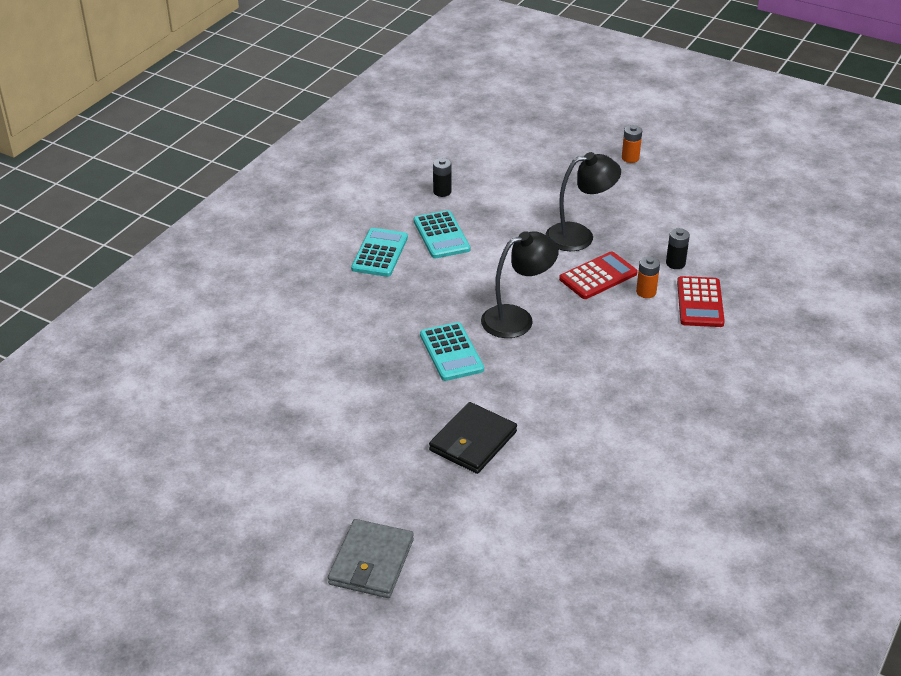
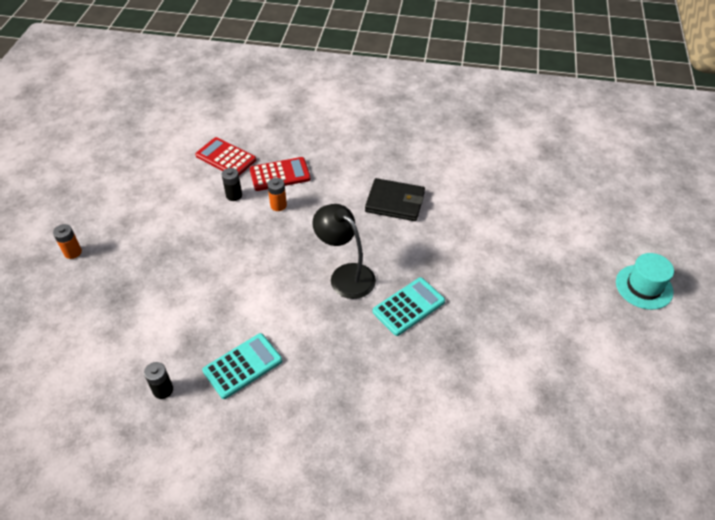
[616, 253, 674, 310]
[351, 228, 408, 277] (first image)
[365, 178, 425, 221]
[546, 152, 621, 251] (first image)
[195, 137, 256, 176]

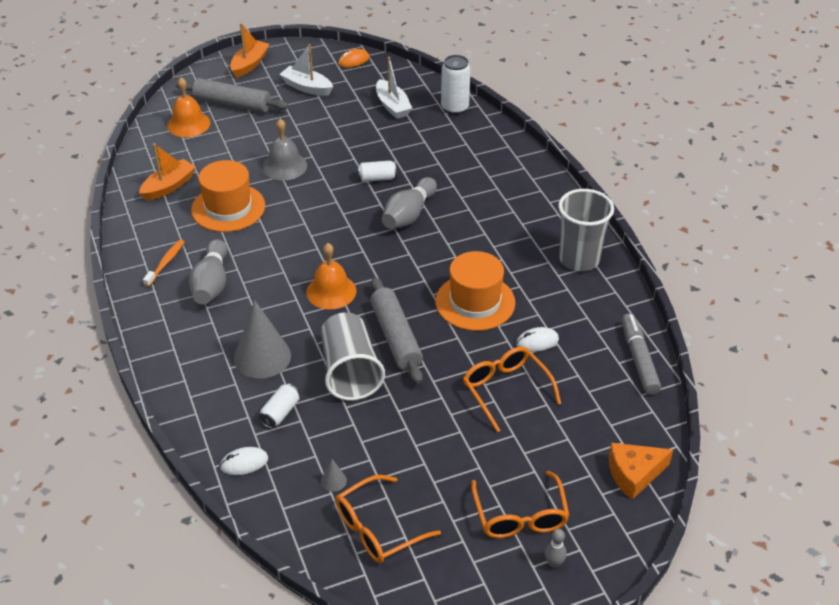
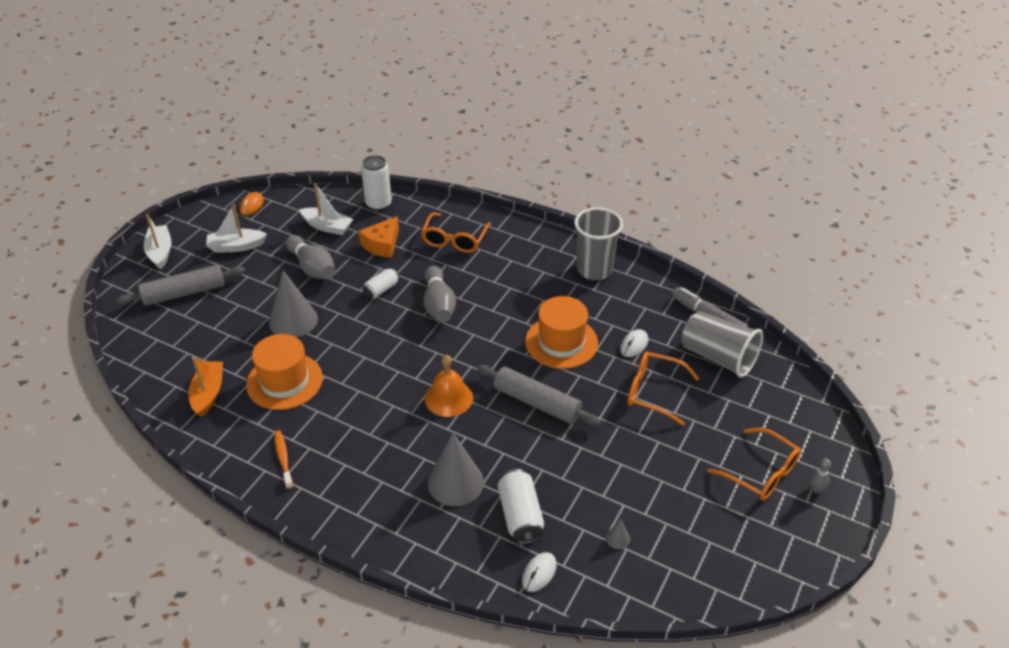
[167, 77, 211, 137] (first image)
[286, 235, 335, 280]
[144, 214, 172, 269]
[498, 469, 544, 544]
[269, 270, 318, 337]
[682, 311, 763, 378]
[421, 213, 491, 253]
[358, 216, 399, 258]

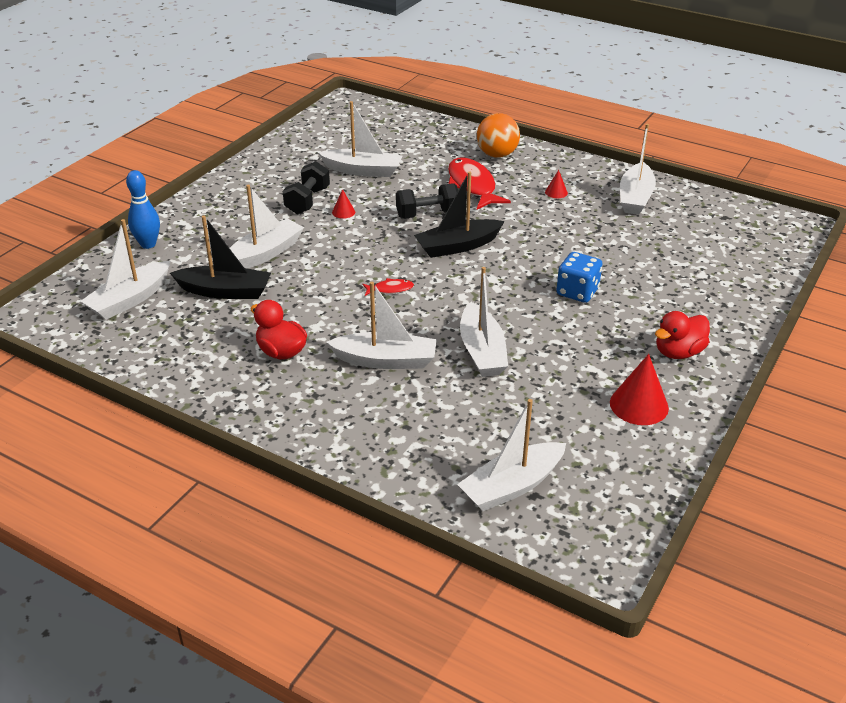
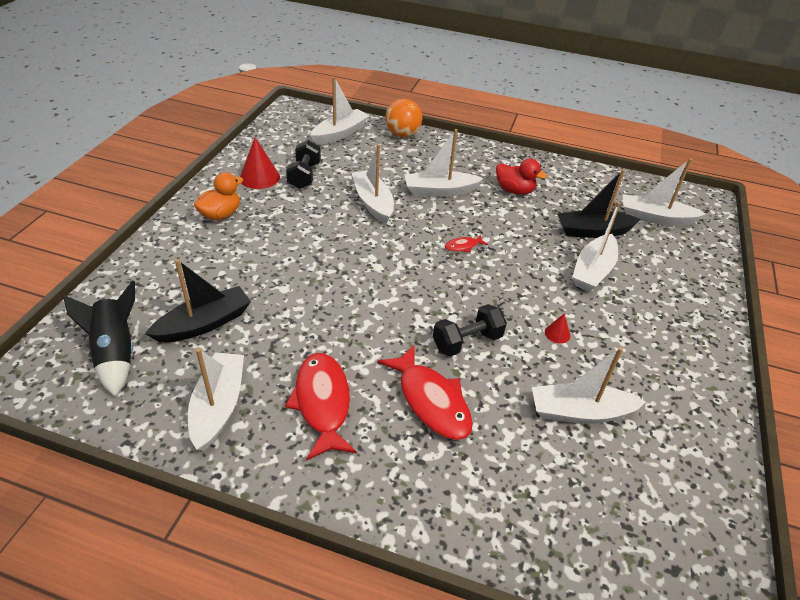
[623, 158, 706, 226]
[126, 170, 160, 249] (first image)
[286, 140, 321, 189]
[145, 259, 251, 343]
[385, 99, 422, 137]
[285, 353, 357, 461]
[556, 252, 602, 303] (first image)
[194, 172, 243, 220]
[63, 280, 135, 396]

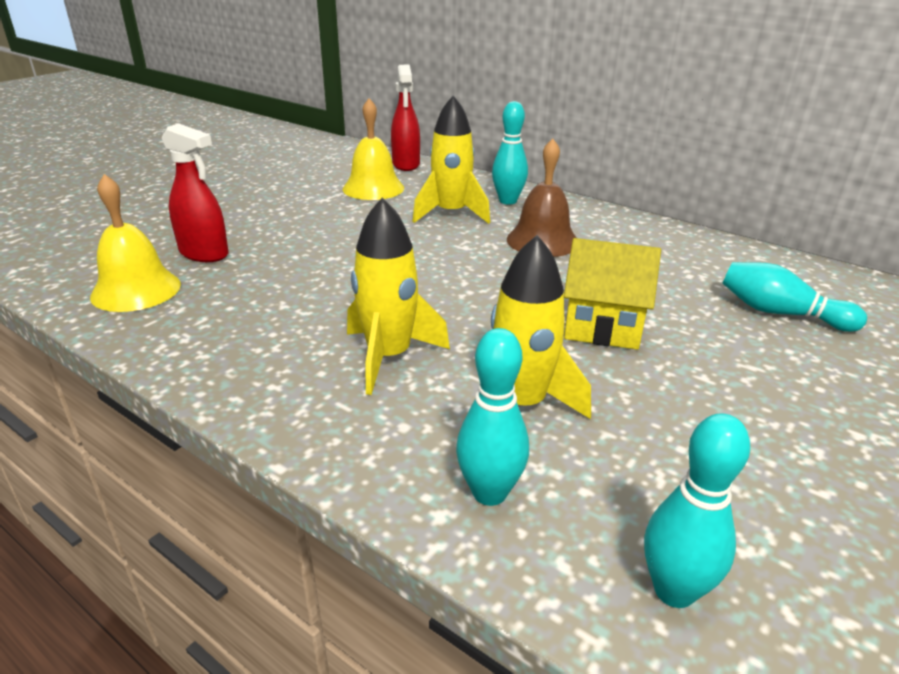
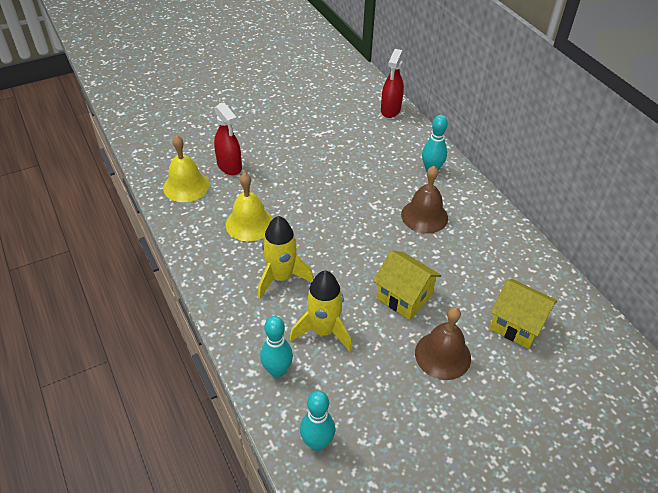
[226, 173, 273, 241]
[412, 95, 490, 224] (first image)
[489, 279, 557, 349]
[415, 307, 471, 380]

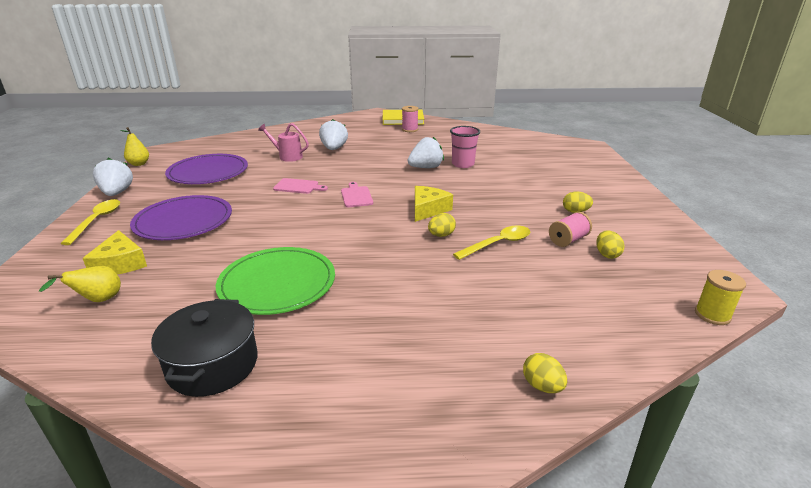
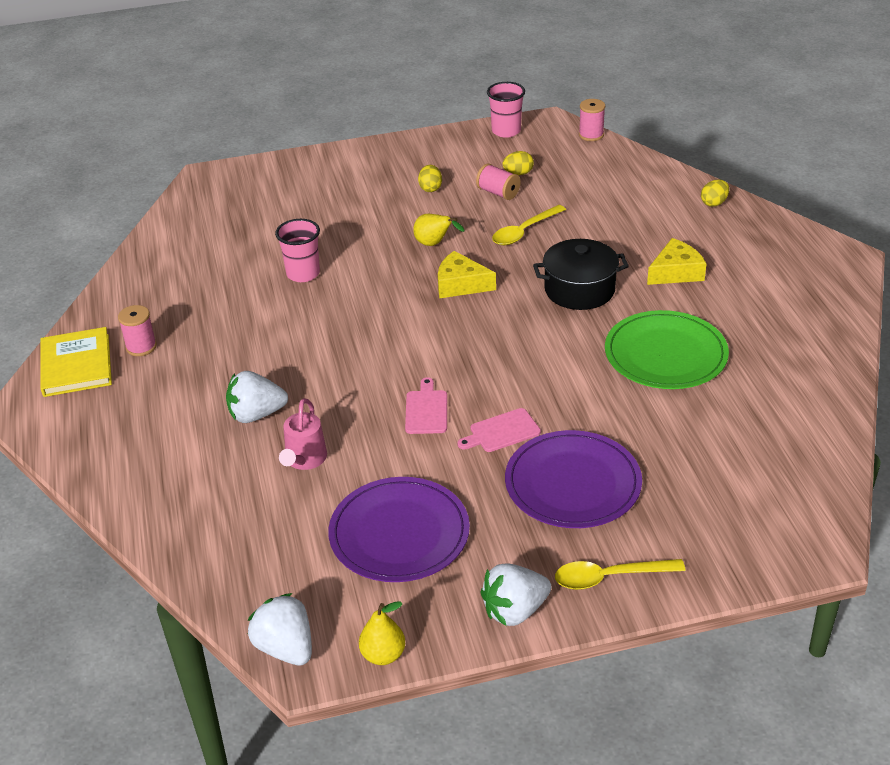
[413, 214, 464, 246]
[647, 238, 707, 285]
[533, 239, 629, 310]
[457, 408, 541, 452]
[248, 593, 312, 666]
[428, 213, 456, 237] (first image)
[492, 205, 566, 245]
[579, 99, 605, 141]
[487, 82, 525, 138]

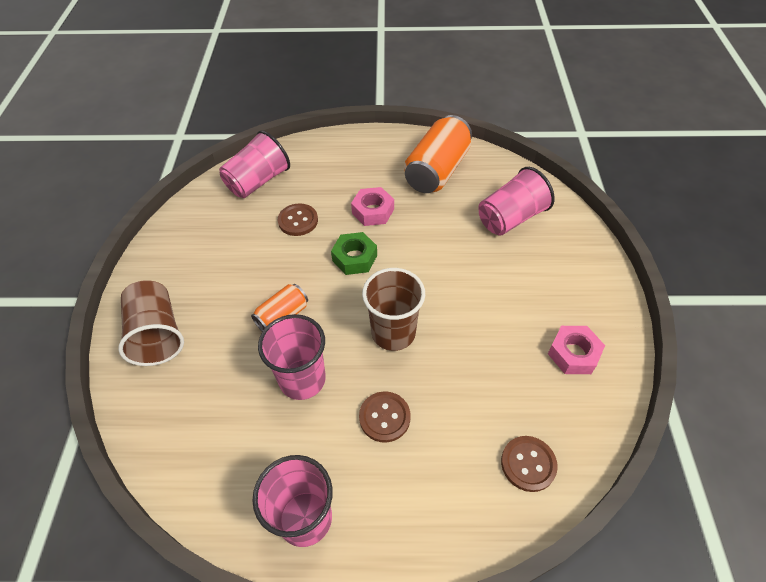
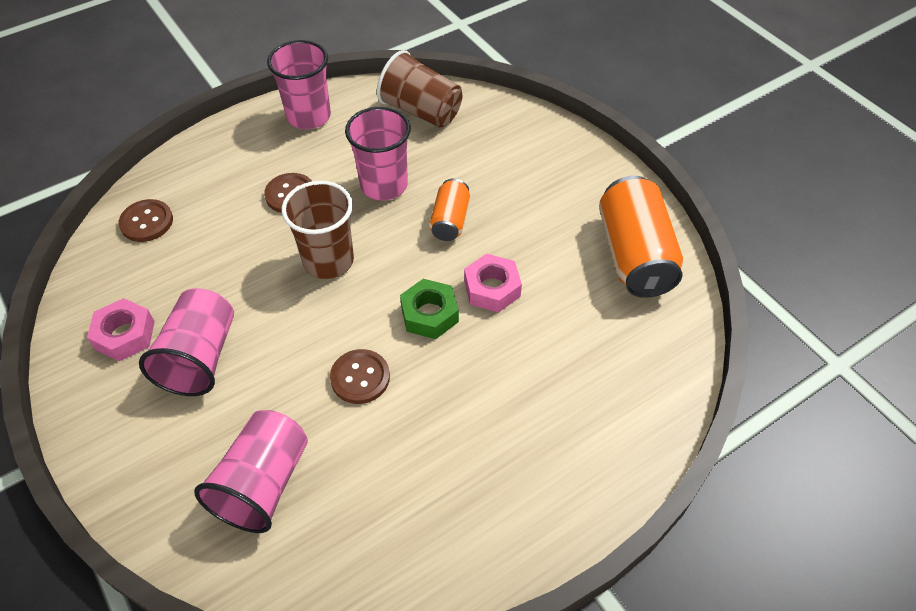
[377, 50, 462, 128]
[139, 288, 234, 396]
[330, 349, 390, 404]
[464, 254, 522, 313]
[599, 176, 683, 298]

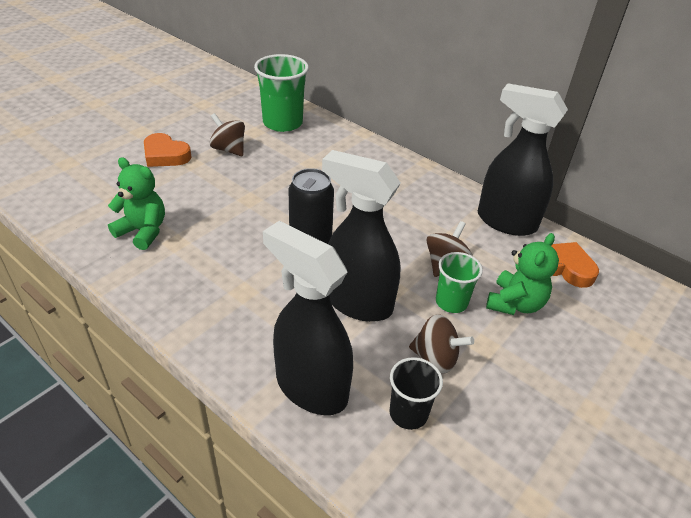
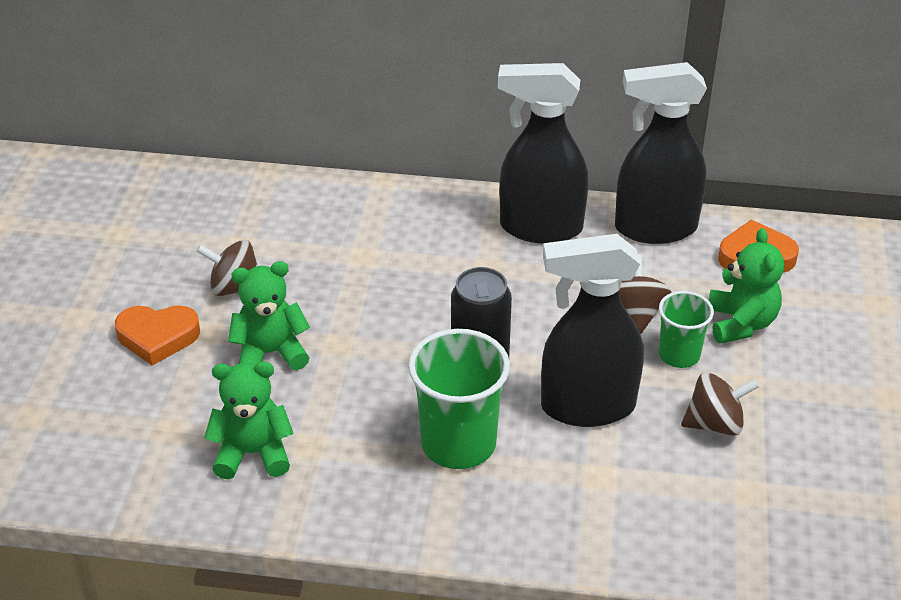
[408, 329, 510, 469]
[498, 63, 588, 244]
[390, 357, 443, 430] (first image)
[228, 261, 310, 370]

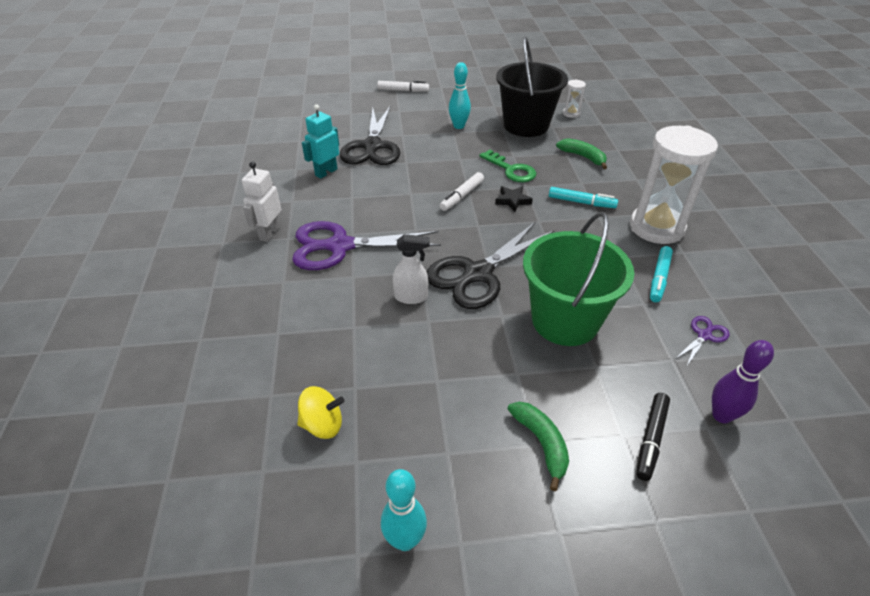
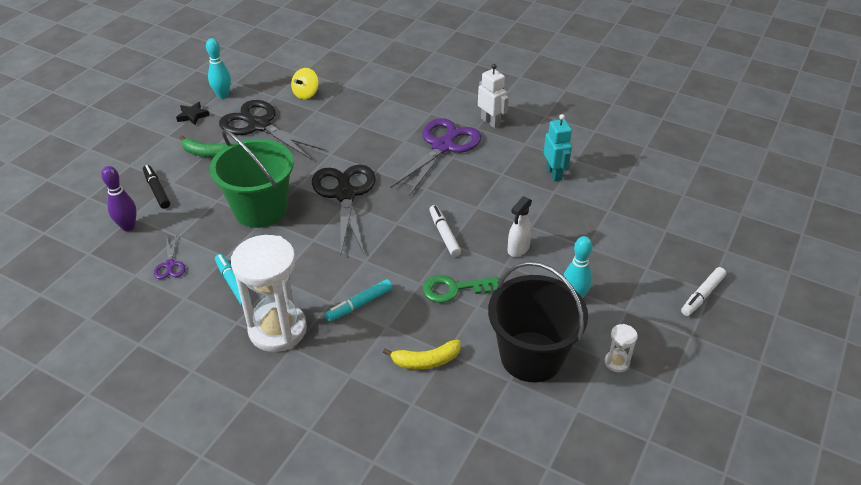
[219, 100, 325, 159]
[508, 196, 532, 257]
[176, 102, 210, 125]
[383, 340, 461, 369]
[604, 324, 638, 372]

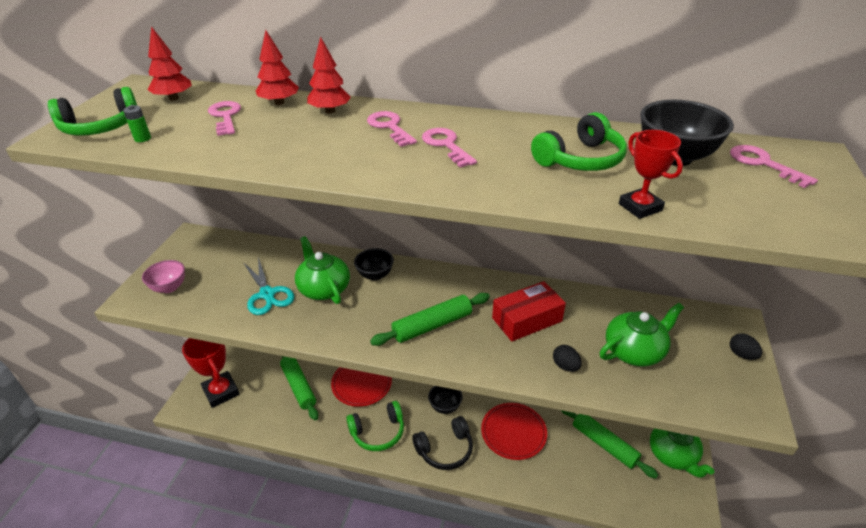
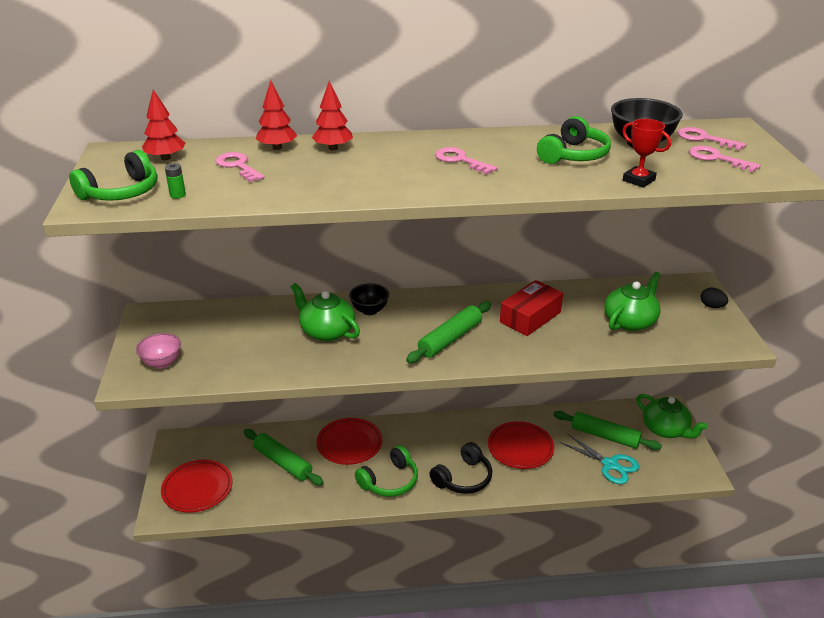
[161, 460, 232, 513]
[559, 434, 639, 484]
[689, 146, 761, 172]
[428, 386, 463, 414] (first image)
[553, 345, 582, 372] (first image)

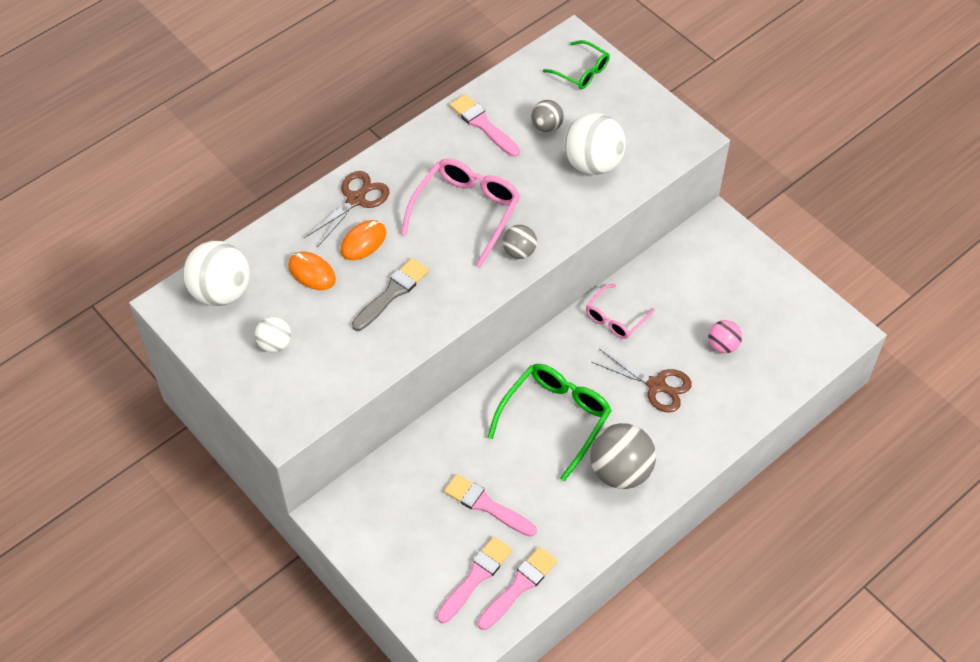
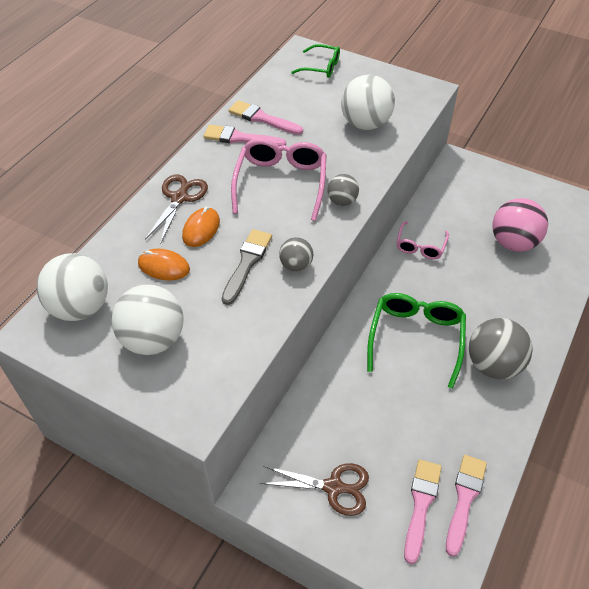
[111, 285, 184, 355]
[204, 125, 286, 146]
[279, 237, 313, 272]
[259, 463, 369, 516]
[493, 198, 548, 252]

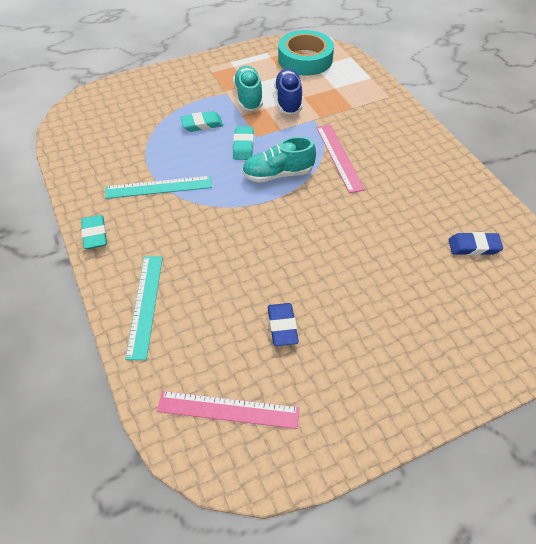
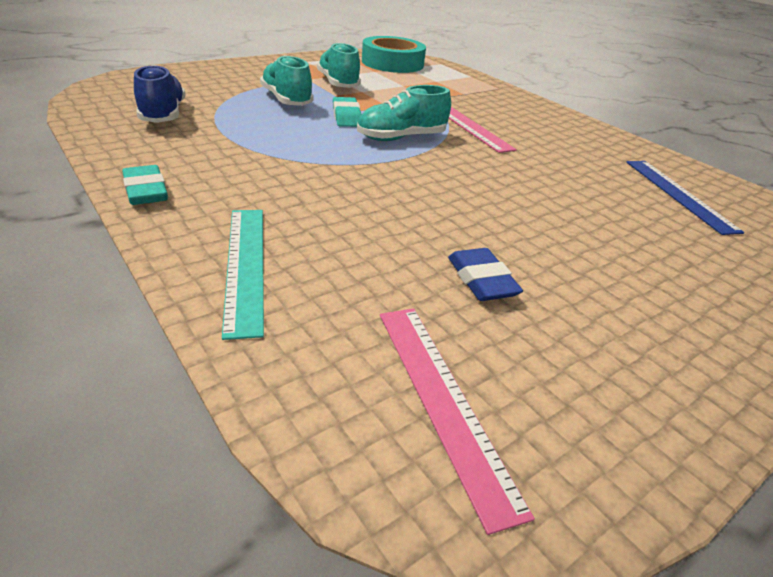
[105, 176, 212, 199] (first image)
[380, 308, 535, 535]
[260, 55, 313, 106]
[134, 65, 185, 123]
[626, 161, 744, 235]

